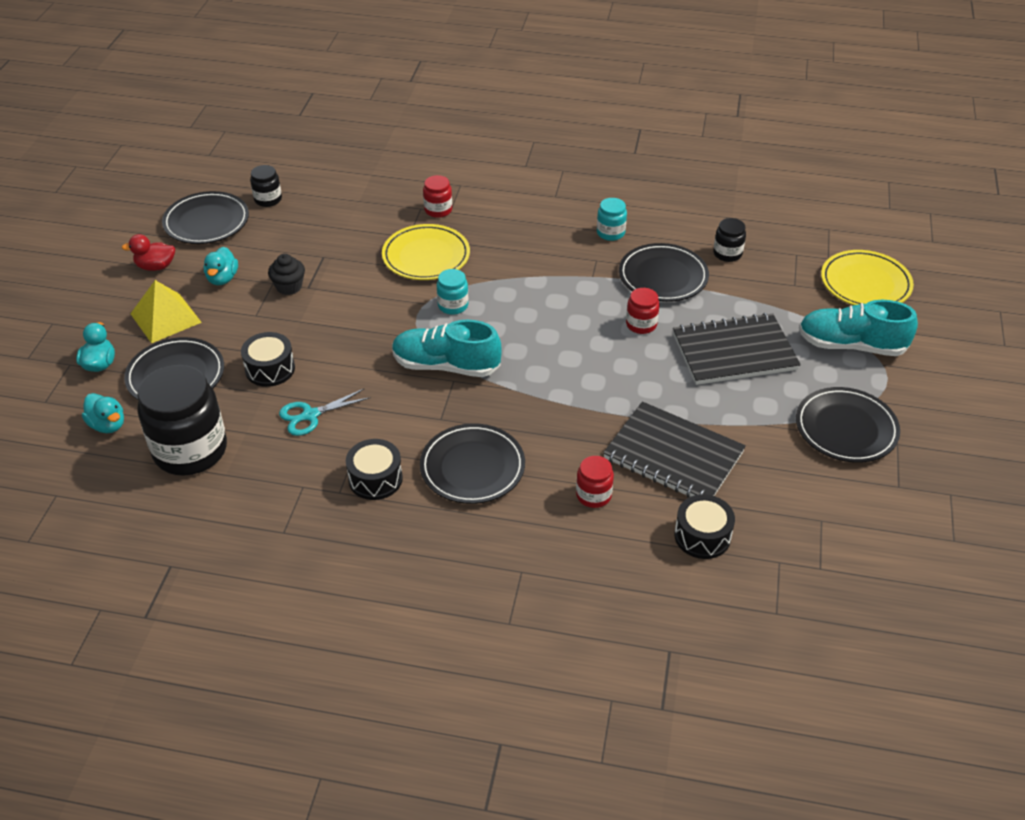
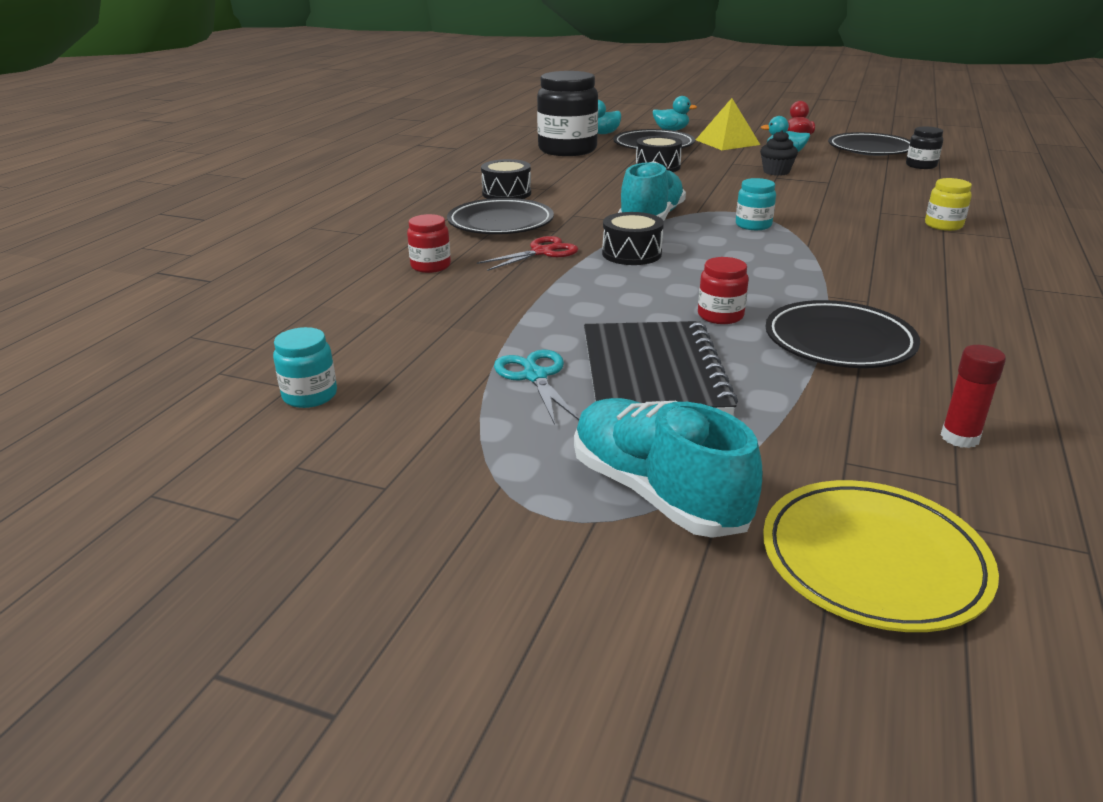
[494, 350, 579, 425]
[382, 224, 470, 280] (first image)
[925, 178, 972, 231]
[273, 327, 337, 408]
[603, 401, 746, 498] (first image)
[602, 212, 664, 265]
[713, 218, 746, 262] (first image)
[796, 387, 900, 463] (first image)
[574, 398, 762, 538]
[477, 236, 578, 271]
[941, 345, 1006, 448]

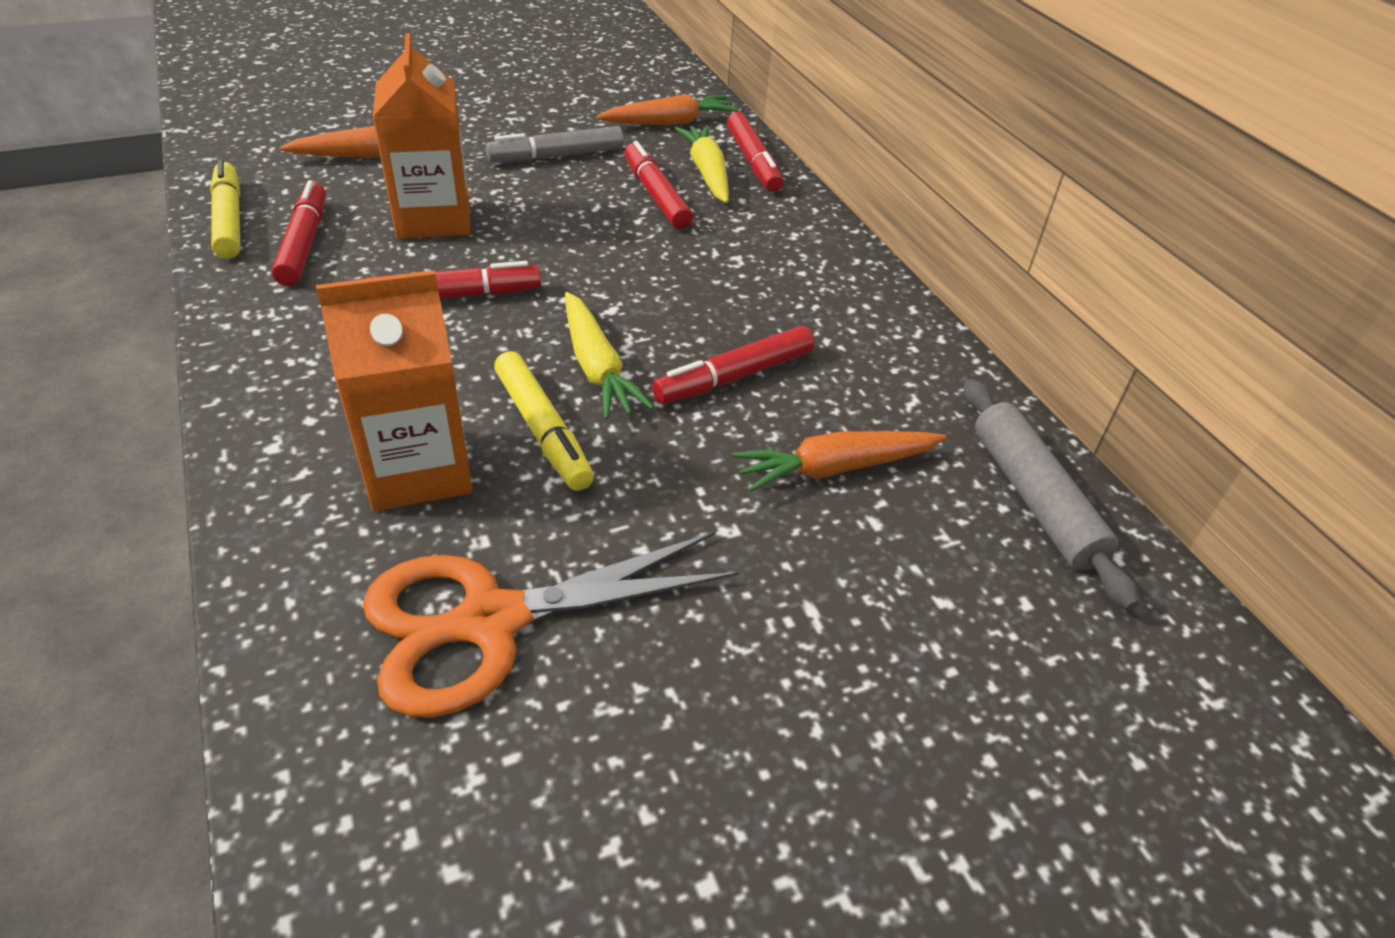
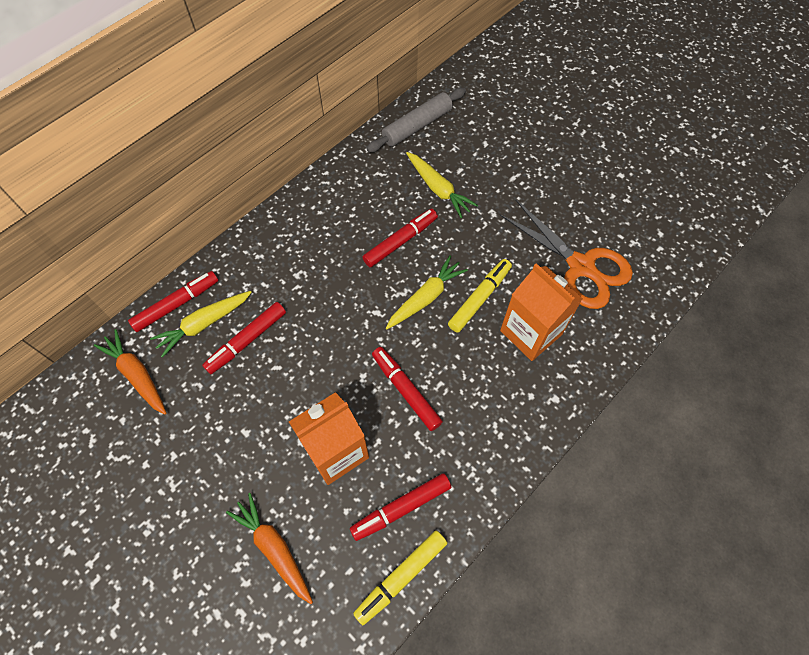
[486, 126, 624, 162] (first image)
[362, 208, 438, 267]
[406, 152, 478, 218]

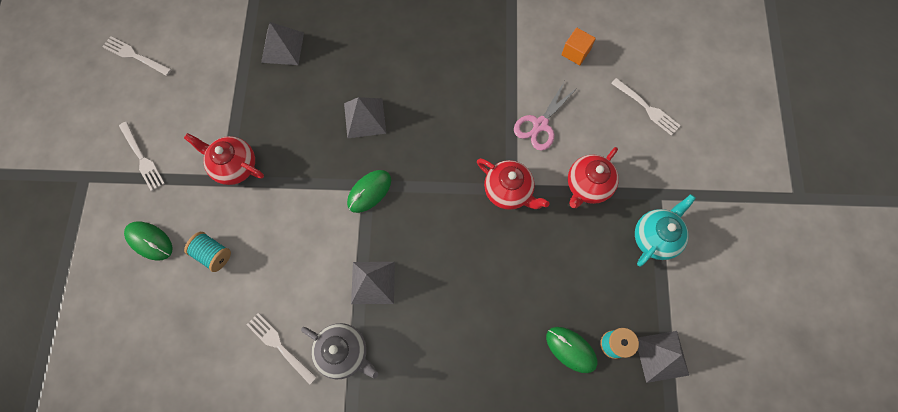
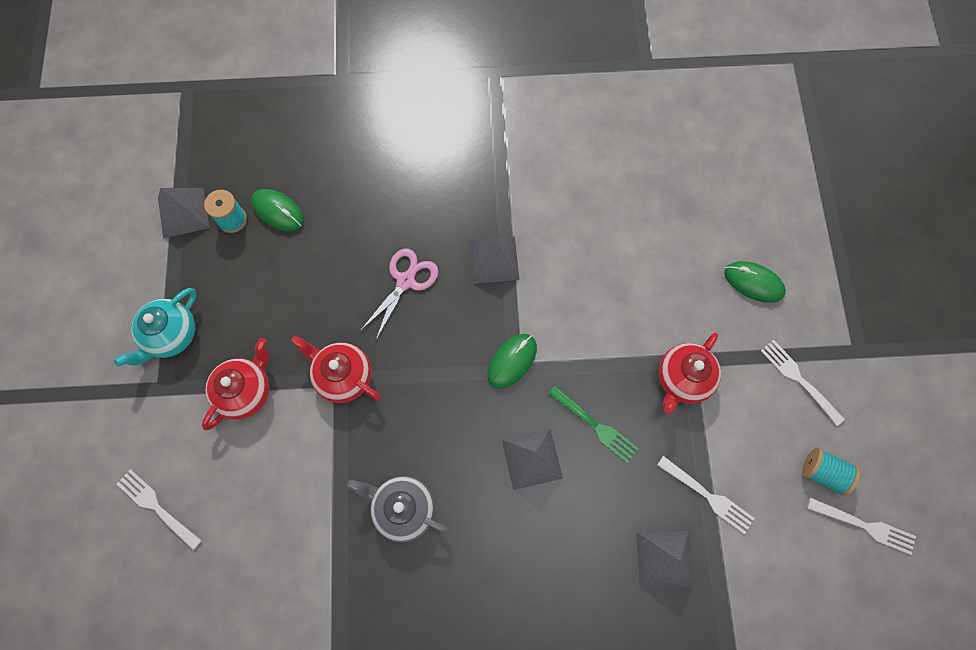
[659, 333, 721, 414]
[802, 447, 861, 496]
[657, 456, 755, 534]
[347, 476, 450, 543]
[360, 248, 438, 341]
[561, 28, 596, 65] (first image)
[548, 386, 639, 463]

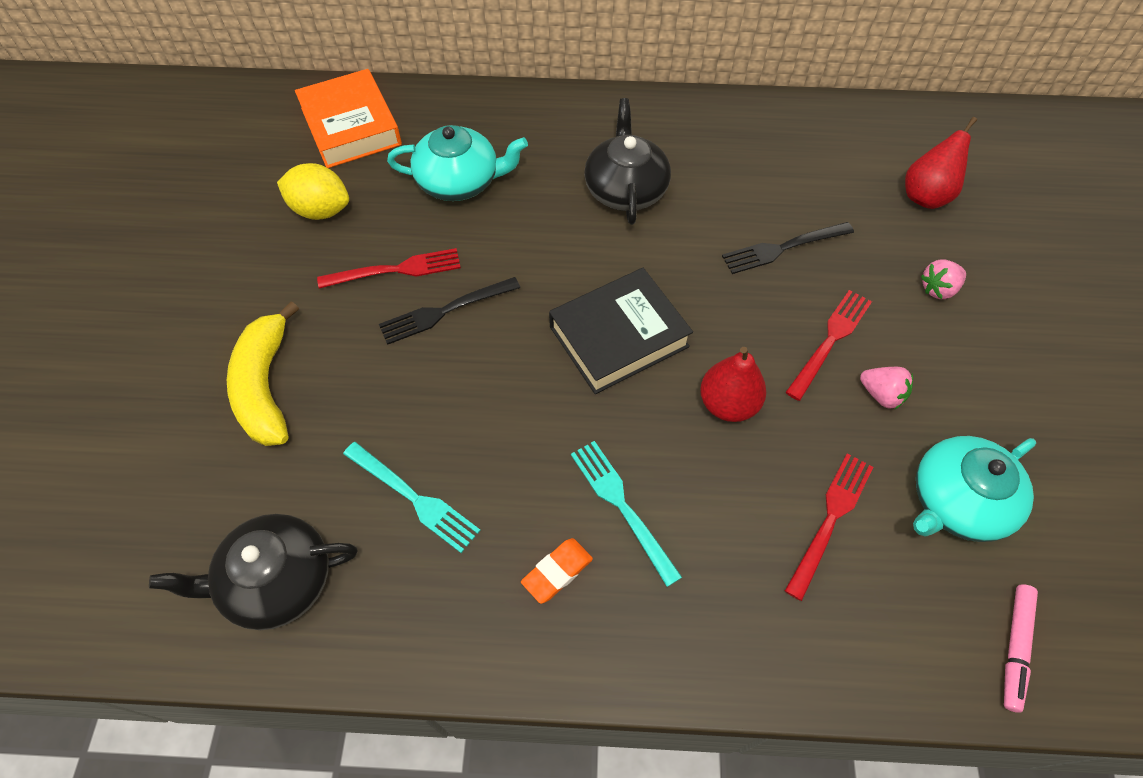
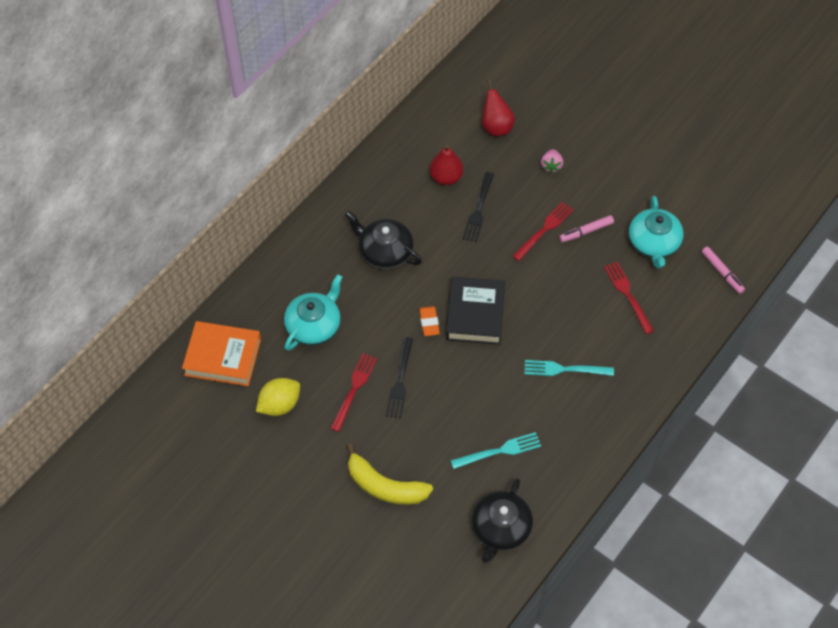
[419, 306, 440, 336]
[430, 145, 463, 185]
[512, 202, 574, 261]
[559, 215, 614, 242]

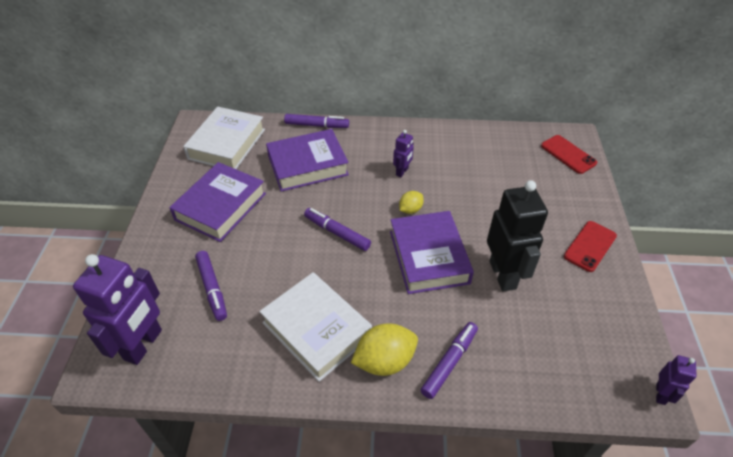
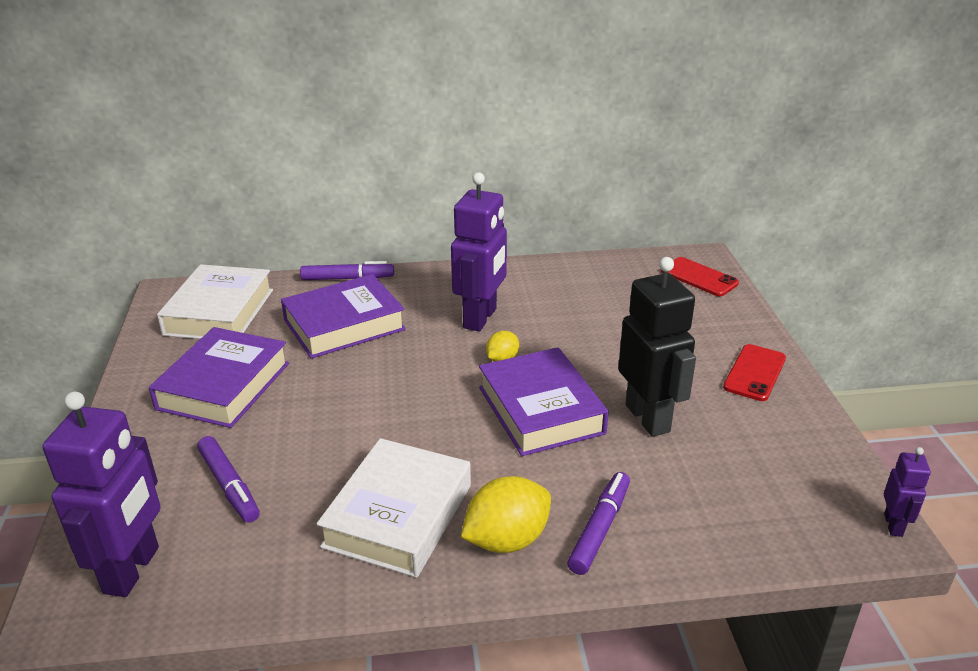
[317, 438, 471, 578]
[304, 208, 371, 251] (first image)
[451, 172, 507, 331]

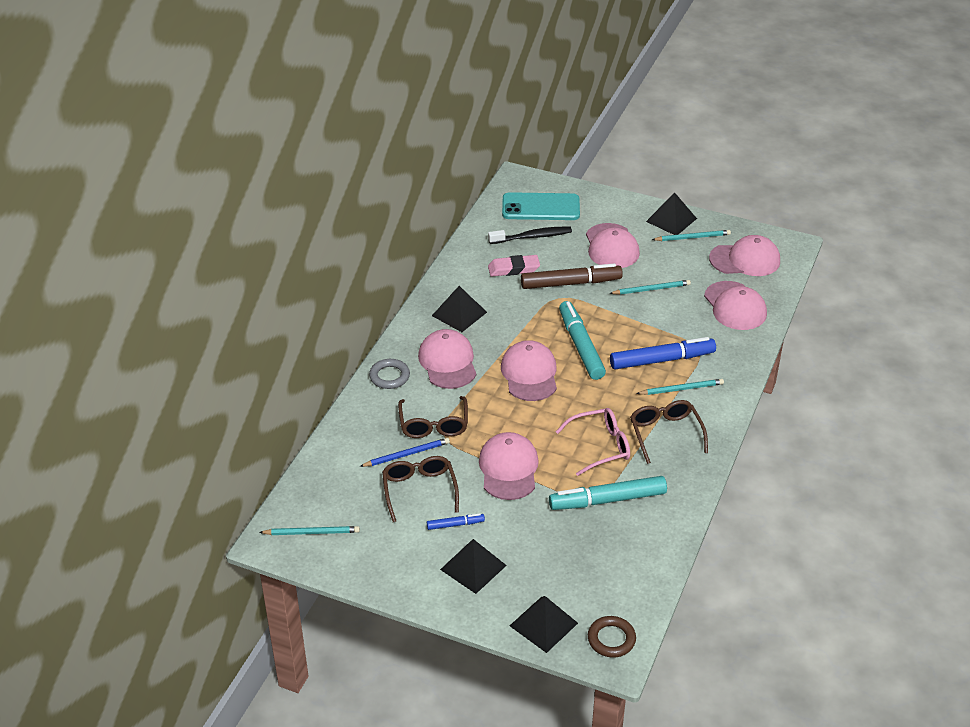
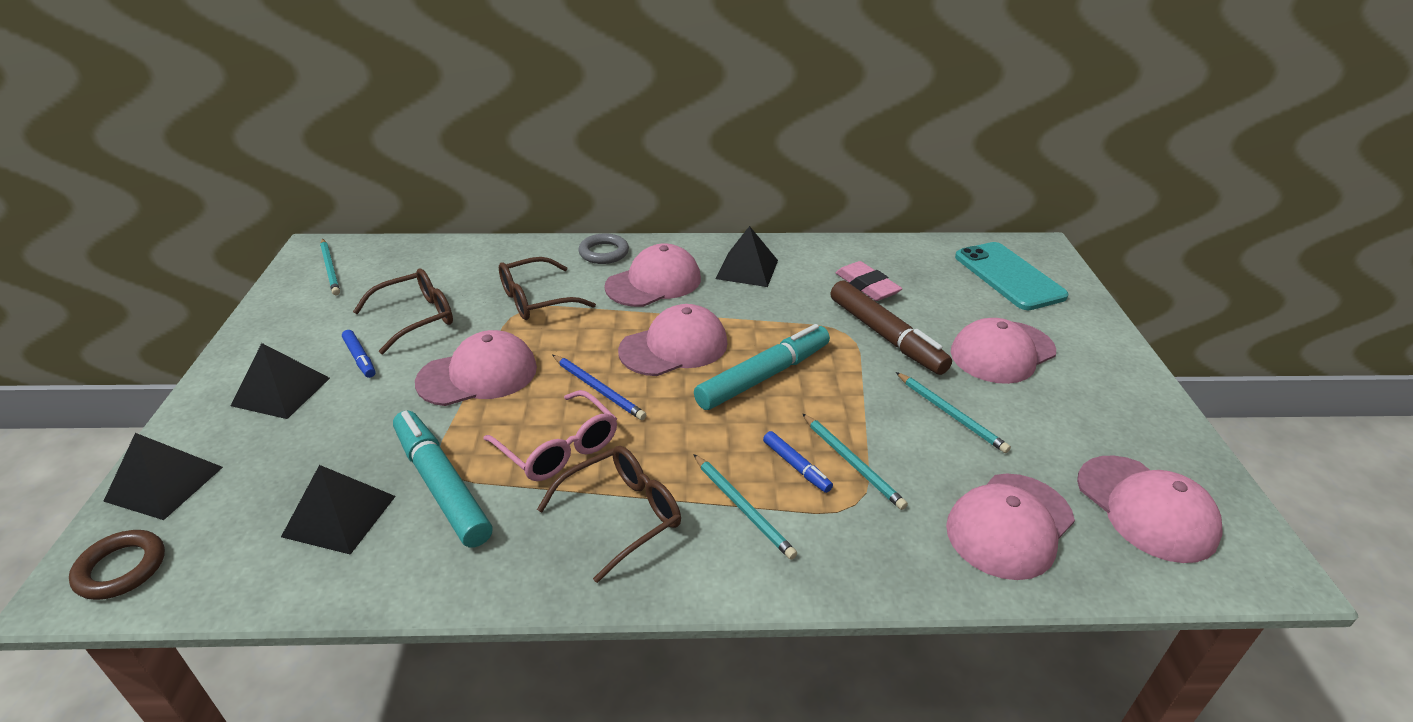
[552, 355, 646, 420]
[488, 227, 572, 244] (first image)
[763, 431, 833, 493]
[281, 465, 396, 555]
[802, 413, 908, 510]

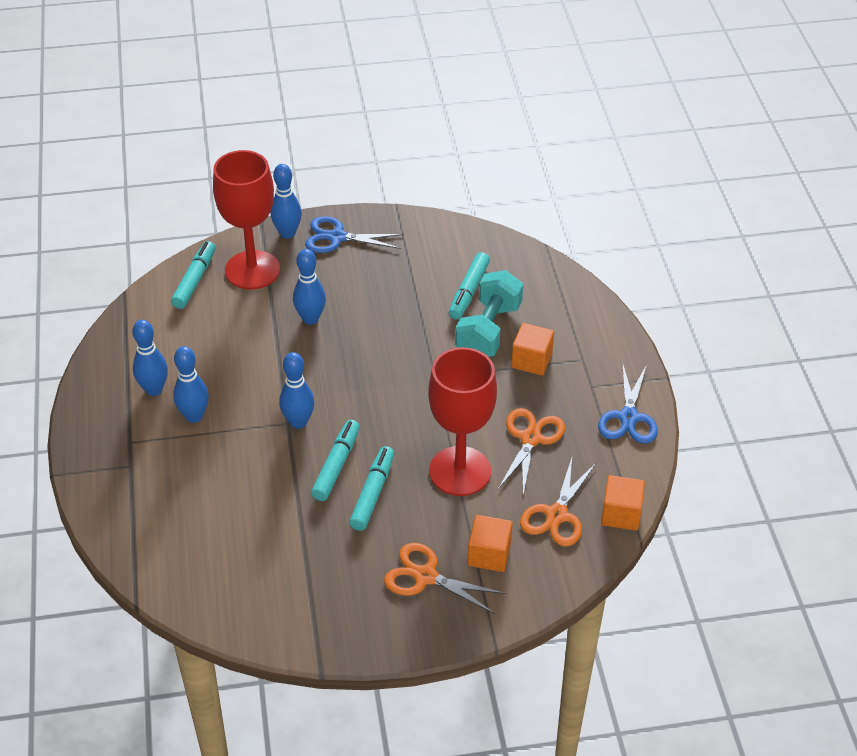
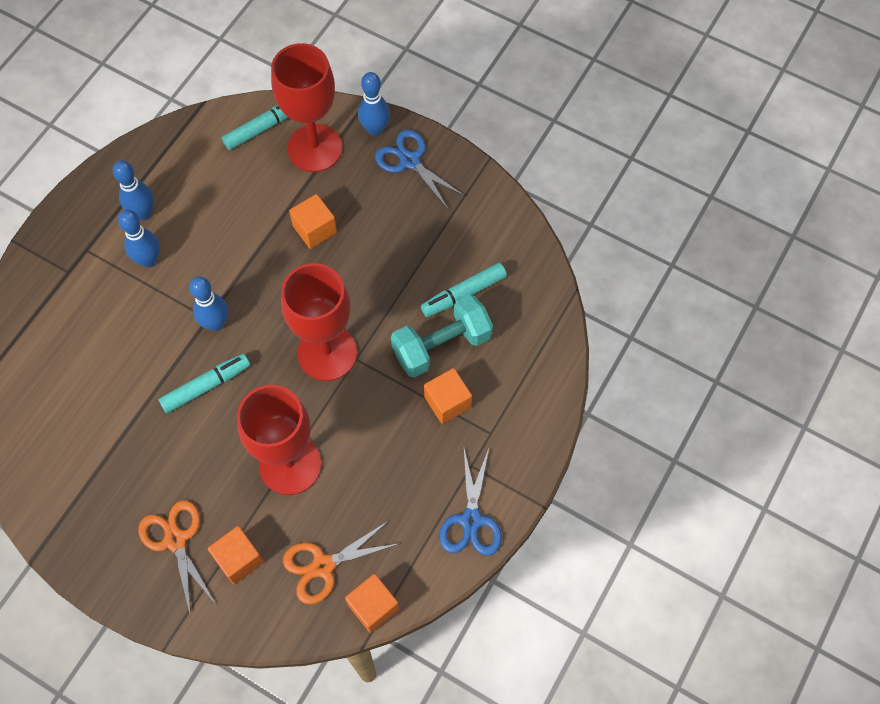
[289, 194, 337, 249]
[349, 446, 394, 531] (first image)
[498, 408, 565, 495] (first image)
[439, 449, 502, 556]
[281, 263, 357, 381]

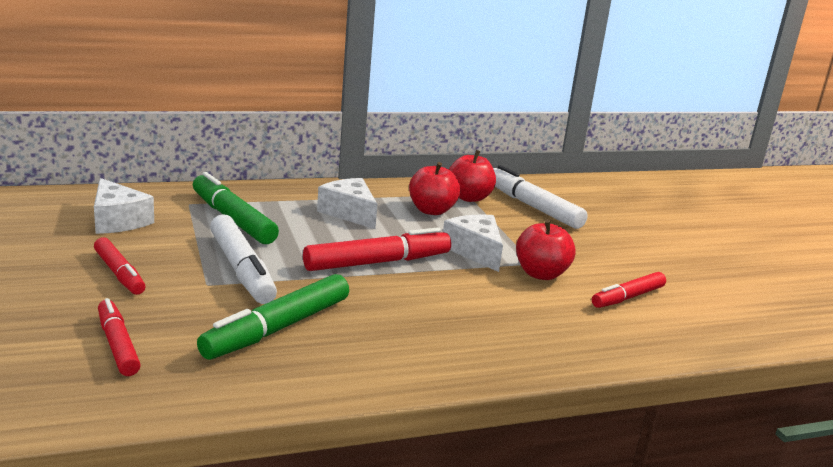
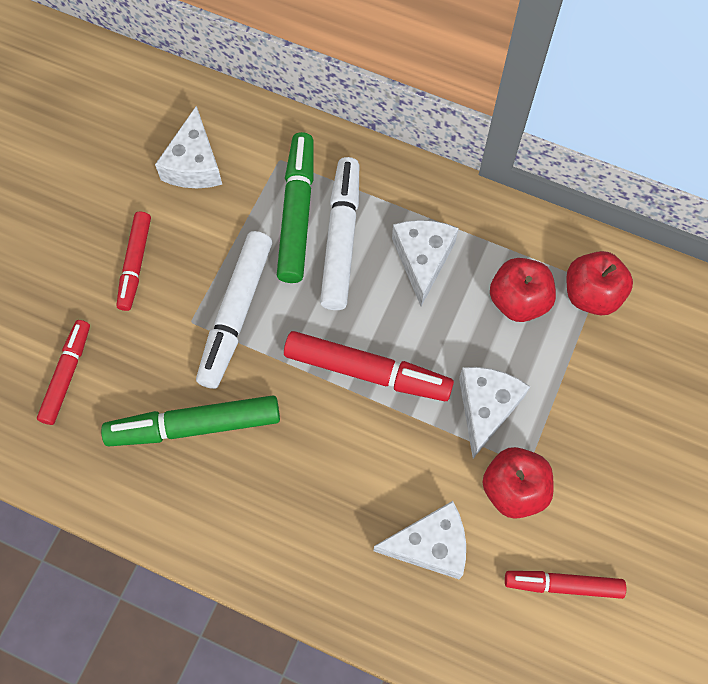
[320, 157, 359, 310]
[373, 501, 466, 579]

